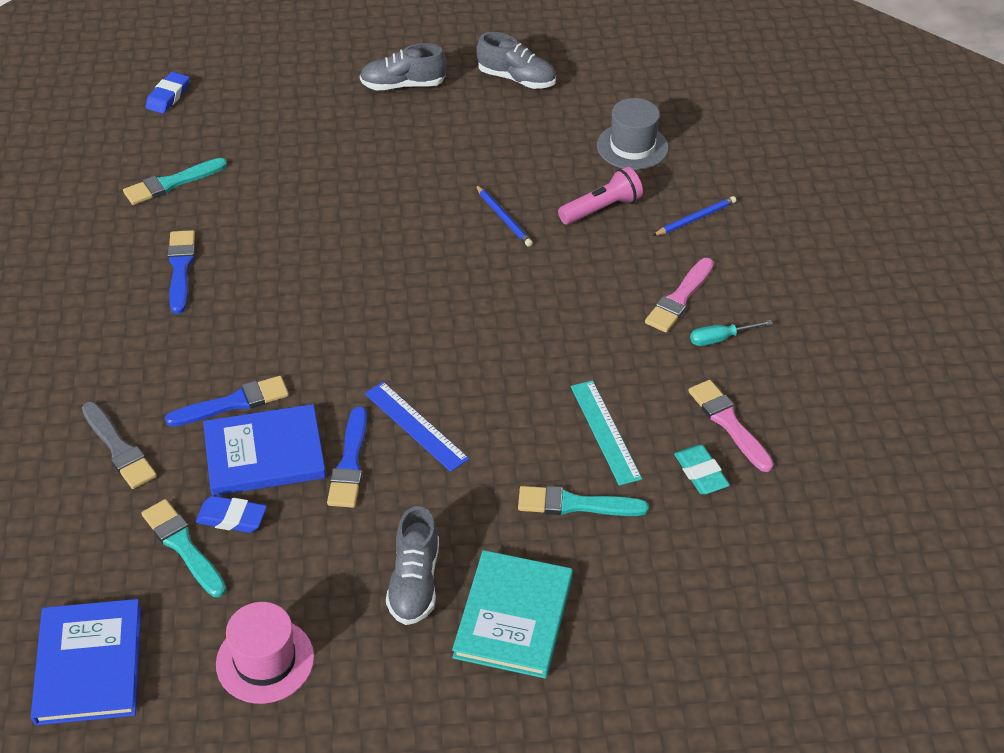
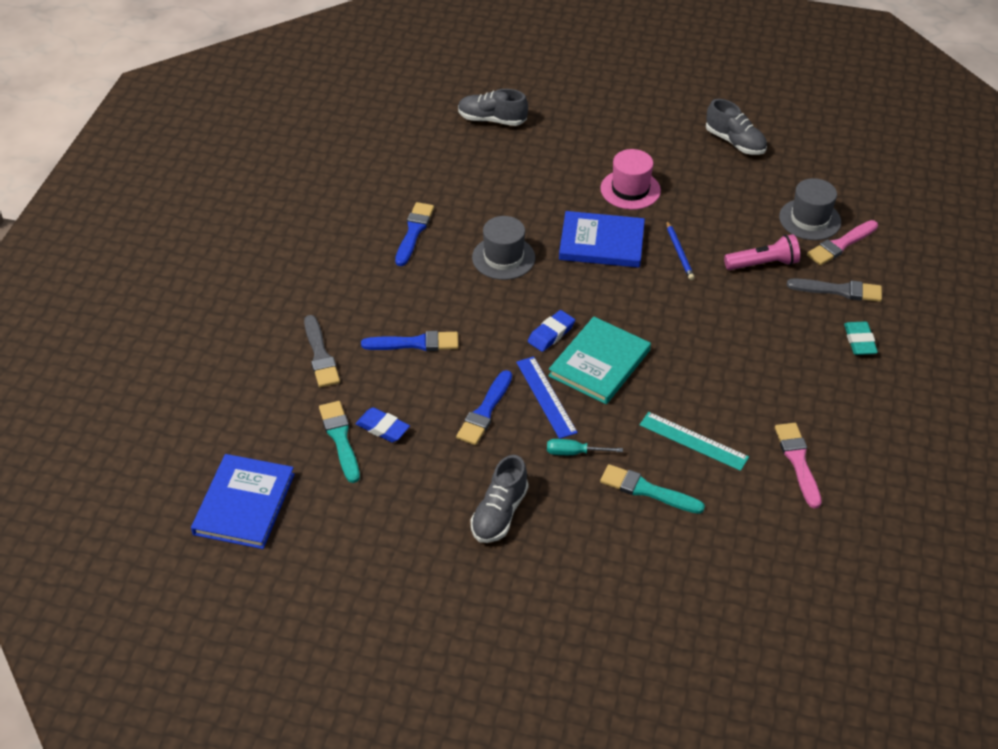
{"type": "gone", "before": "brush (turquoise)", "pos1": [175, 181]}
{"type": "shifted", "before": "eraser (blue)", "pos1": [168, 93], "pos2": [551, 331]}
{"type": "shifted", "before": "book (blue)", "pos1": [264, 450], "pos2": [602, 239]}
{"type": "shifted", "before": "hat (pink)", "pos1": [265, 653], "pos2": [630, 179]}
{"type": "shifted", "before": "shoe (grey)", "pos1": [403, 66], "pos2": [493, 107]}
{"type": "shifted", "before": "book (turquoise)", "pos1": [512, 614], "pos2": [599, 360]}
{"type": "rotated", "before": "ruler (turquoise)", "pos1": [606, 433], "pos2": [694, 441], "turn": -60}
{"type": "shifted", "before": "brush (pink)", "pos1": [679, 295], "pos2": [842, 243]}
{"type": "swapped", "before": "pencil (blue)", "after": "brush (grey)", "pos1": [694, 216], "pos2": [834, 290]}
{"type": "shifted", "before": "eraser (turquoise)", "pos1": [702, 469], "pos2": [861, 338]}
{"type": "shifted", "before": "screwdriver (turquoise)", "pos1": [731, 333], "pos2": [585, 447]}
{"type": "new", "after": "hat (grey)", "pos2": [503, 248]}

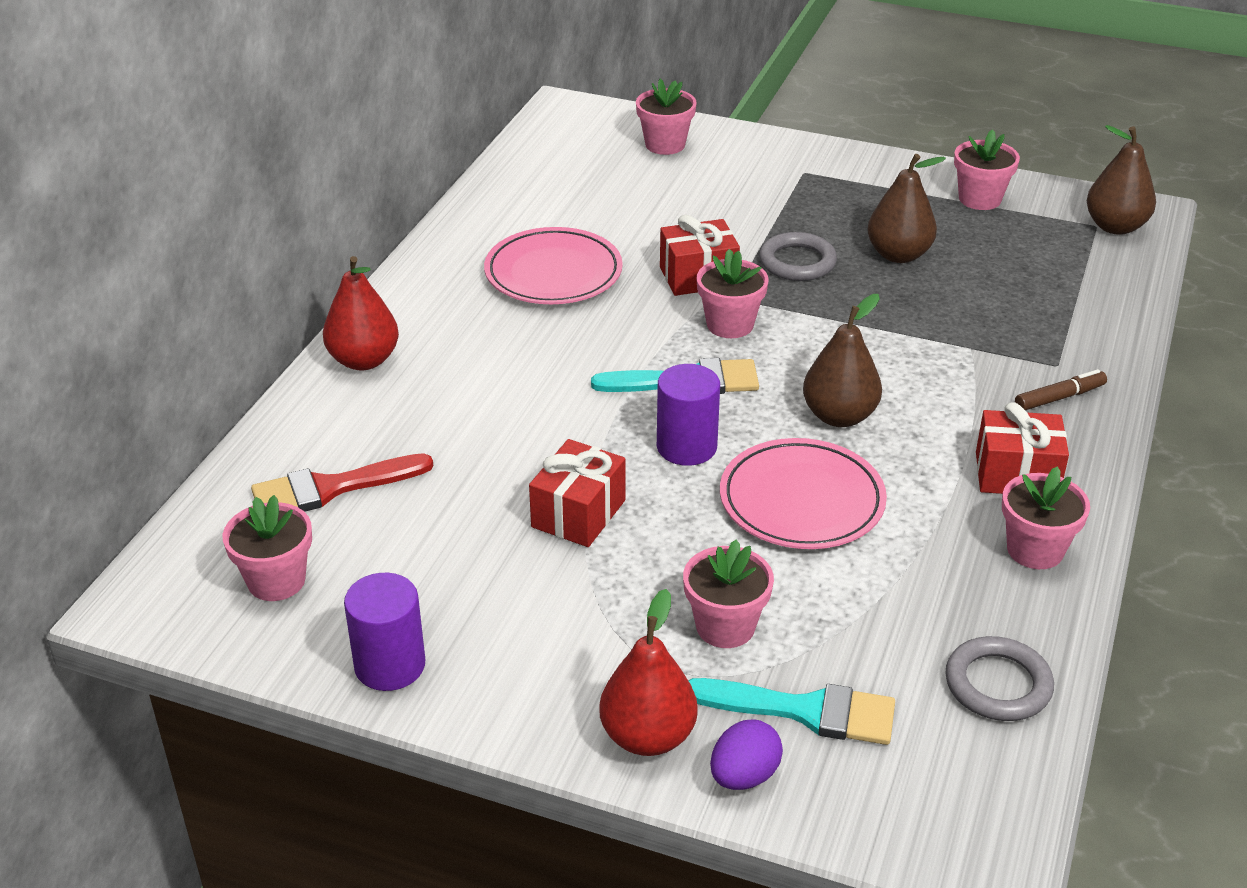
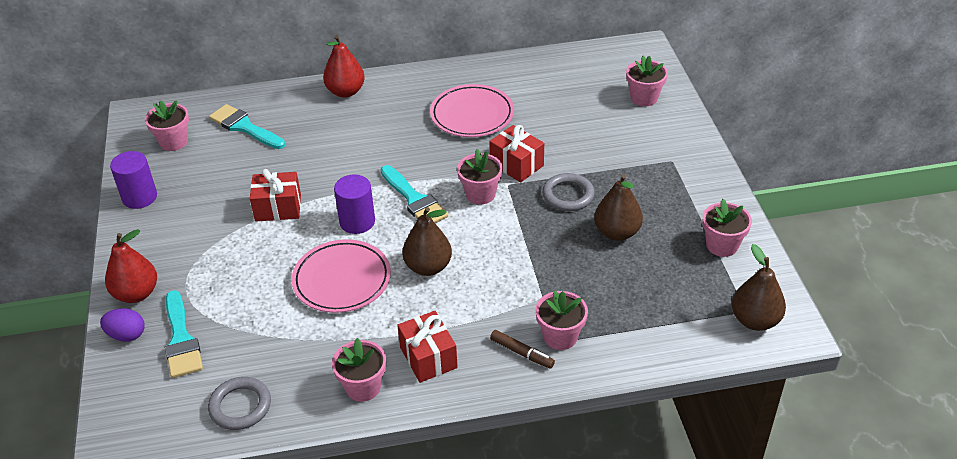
{"type": "repainted", "before": "brush (red)", "after": "brush (turquoise)", "pos1": [342, 482], "pos2": [247, 126]}
{"type": "shifted", "before": "flower pot (pink)", "pos1": [728, 594], "pos2": [561, 320]}

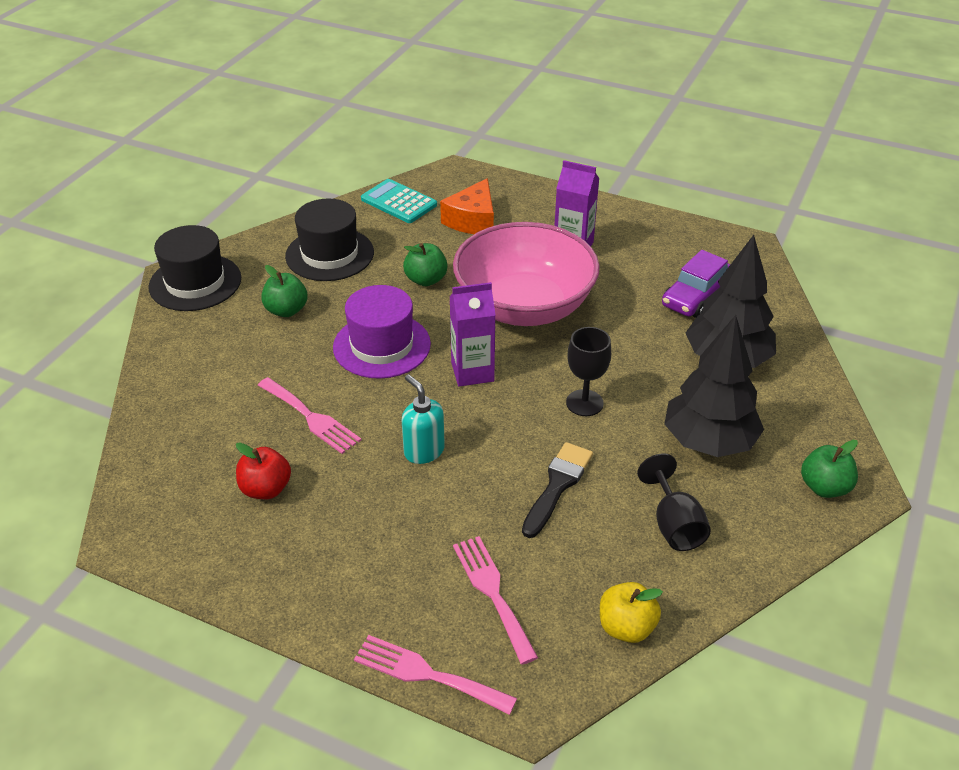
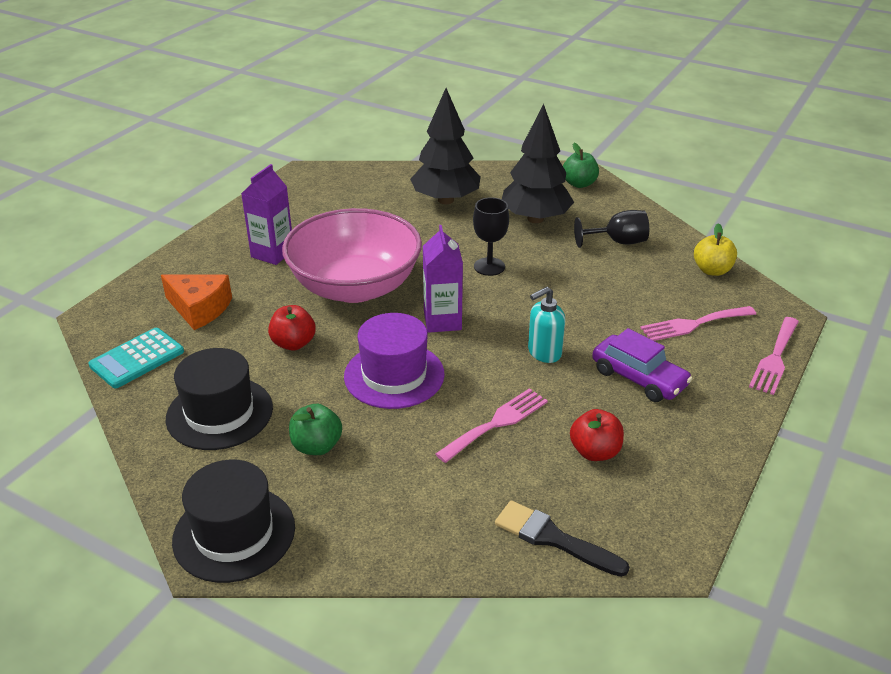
{"type": "repainted", "before": "apple (green)", "after": "apple (red)", "pos1": [425, 264], "pos2": [292, 328]}
{"type": "shifted", "before": "brush (black)", "pos1": [557, 490], "pos2": [562, 538]}
{"type": "shifted", "before": "car (purple)", "pos1": [696, 284], "pos2": [642, 365]}

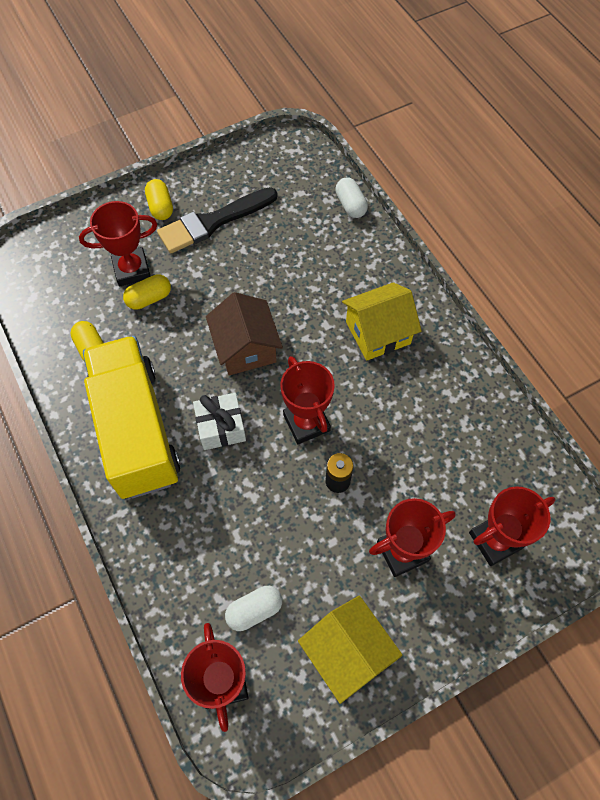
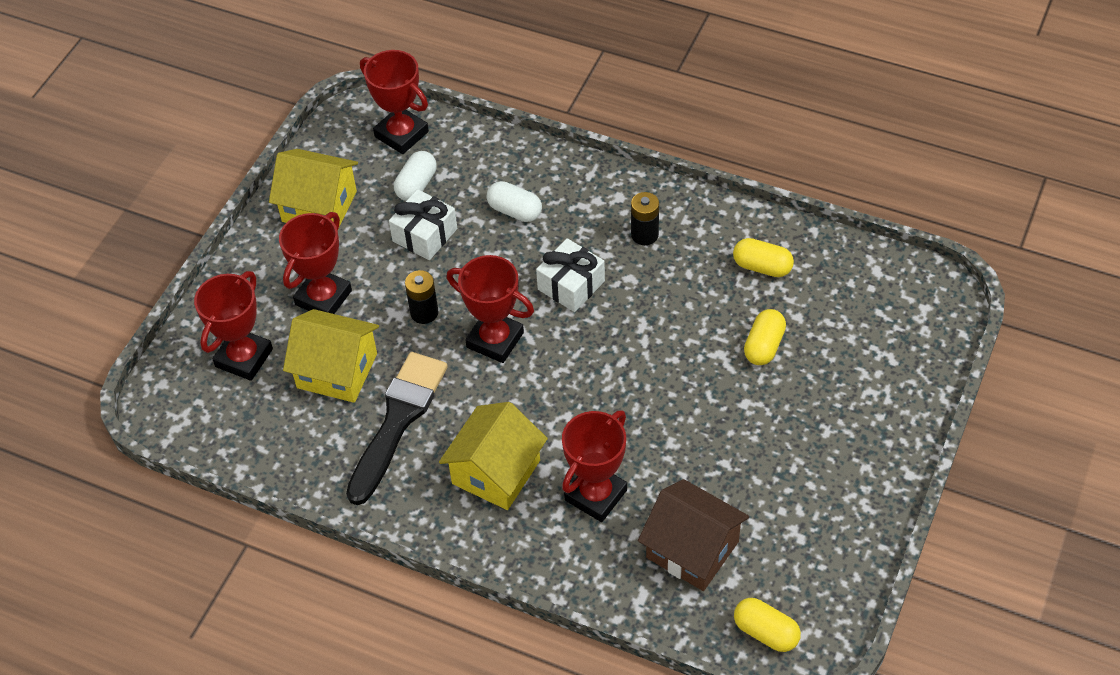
{"type": "shifted", "before": "trophy (red)", "pos1": [118, 243], "pos2": [594, 466]}
{"type": "swapped", "before": "truck (yellow)", "after": "battery (black)", "pos1": [132, 417], "pos2": [645, 218]}
{"type": "shifted", "before": "capsule (yellow)", "pos1": [159, 199], "pos2": [767, 625]}
{"type": "shifted", "before": "brush (black)", "pos1": [217, 220], "pos2": [397, 428]}
{"type": "shifted", "before": "house (brown)", "pos1": [244, 333], "pos2": [693, 535]}
{"type": "shifted", "before": "capsule (white)", "pos1": [351, 197], "pos2": [514, 201]}
{"type": "new", "after": "house (yellow)", "pos2": [331, 356]}
{"type": "new", "after": "gift (white)", "pos2": [423, 224]}

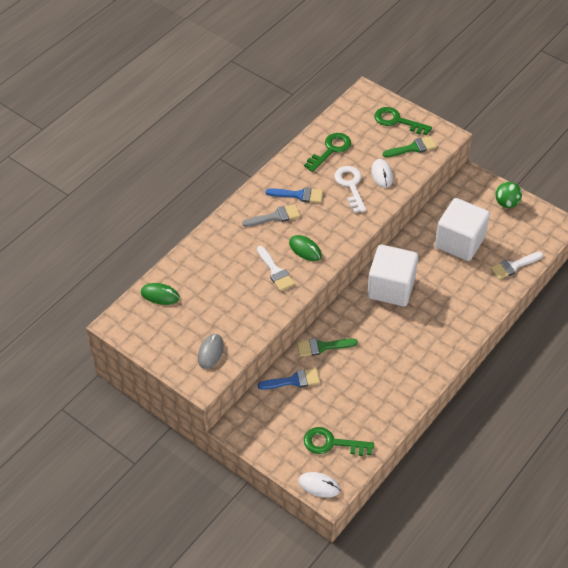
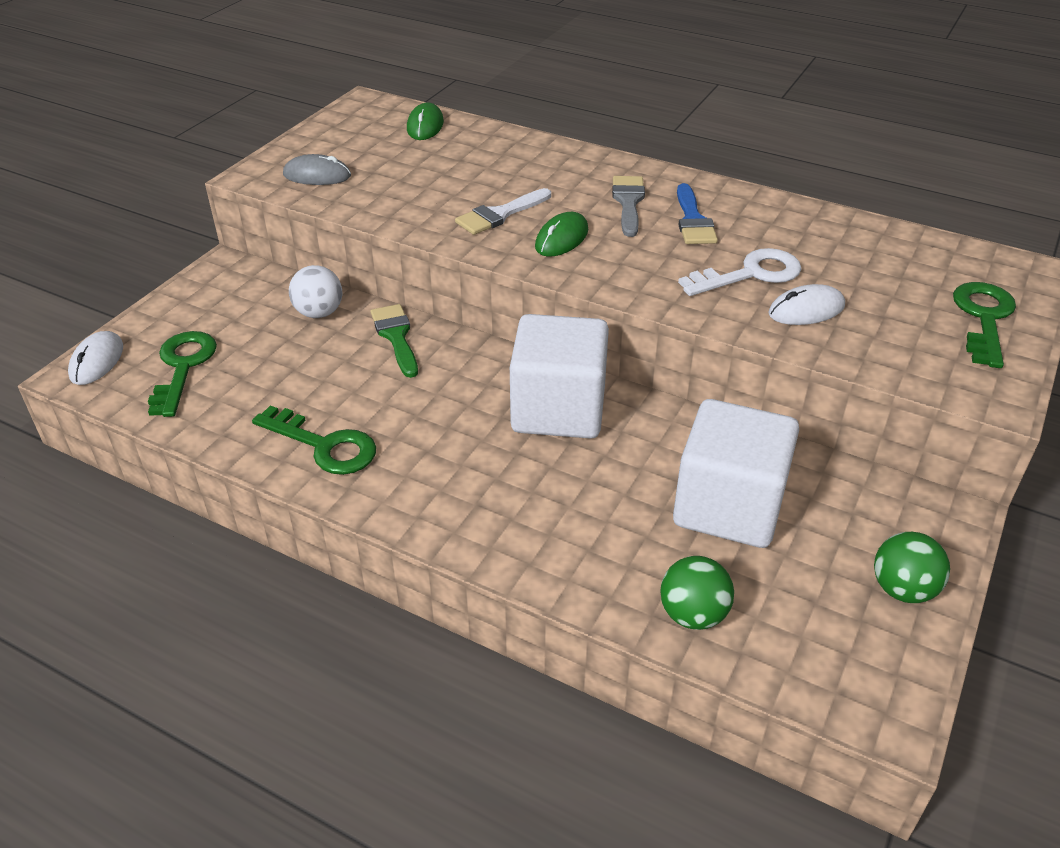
{"type": "rotated", "before": "brush (grey)", "pos1": [271, 215], "pos2": [628, 206], "turn": -150}
{"type": "swapped", "before": "brush (blue)", "after": "ball (white)", "pos1": [289, 379], "pos2": [315, 291]}
{"type": "shifted", "before": "key (green)", "pos1": [327, 152], "pos2": [314, 440]}
{"type": "gone", "before": "brush (green)", "pos1": [409, 146]}
{"type": "swapped", "before": "brush (white)", "after": "ball (green)", "pos1": [516, 266], "pos2": [697, 593]}

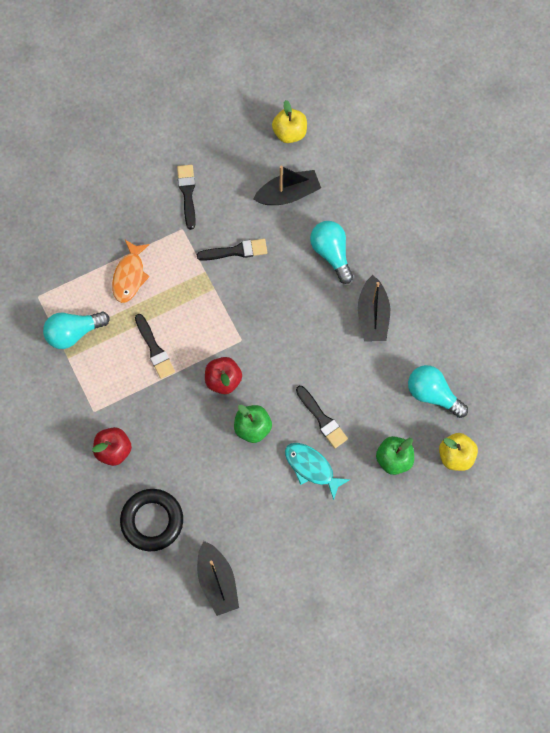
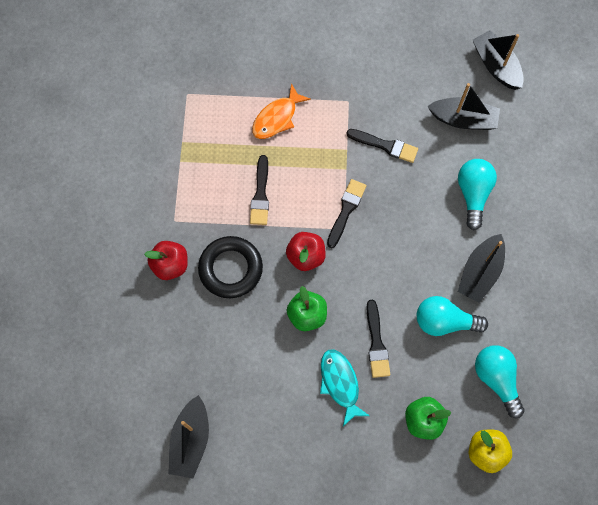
{"type": "shifted", "before": "light bulb (turquoise)", "pos1": [76, 330], "pos2": [452, 316]}
{"type": "shifted", "before": "ring (black)", "pos1": [151, 520], "pos2": [230, 267]}
{"type": "shifted", "before": "brush (black)", "pos1": [186, 197], "pos2": [347, 213]}
{"type": "swapped", "before": "apple (yellow)", "after": "boat (black)", "pos1": [289, 121], "pos2": [498, 60]}

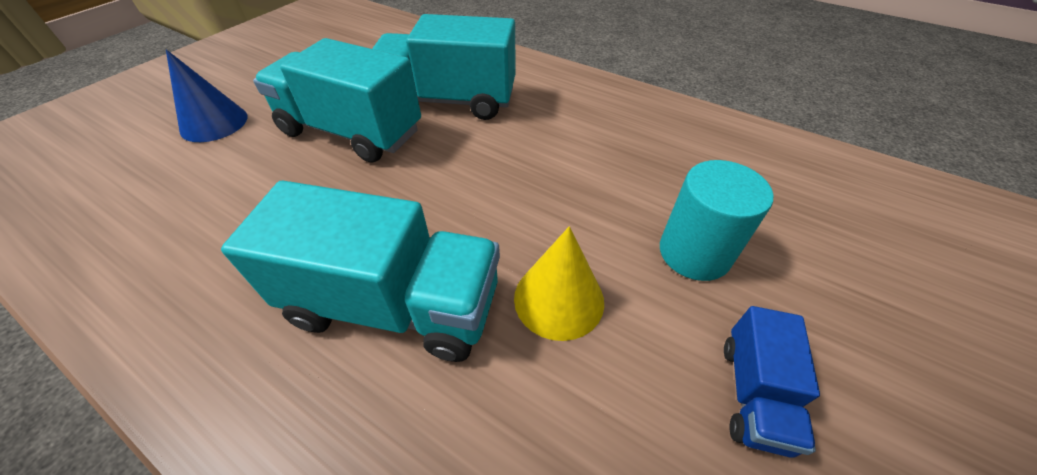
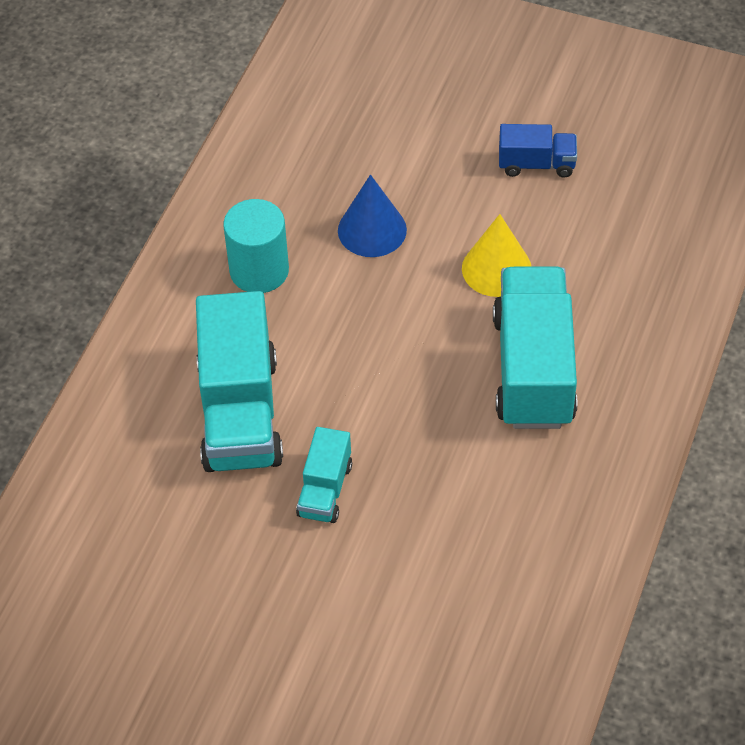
{"type": "shifted", "before": "cone (blue)", "pos1": [207, 95], "pos2": [372, 216]}
{"type": "scaled", "before": "truck (turquoise)", "pos1": [337, 100], "pos2": [324, 475], "scale": 0.51}
{"type": "shifted", "before": "cylinder (turquoise)", "pos1": [716, 220], "pos2": [256, 246]}

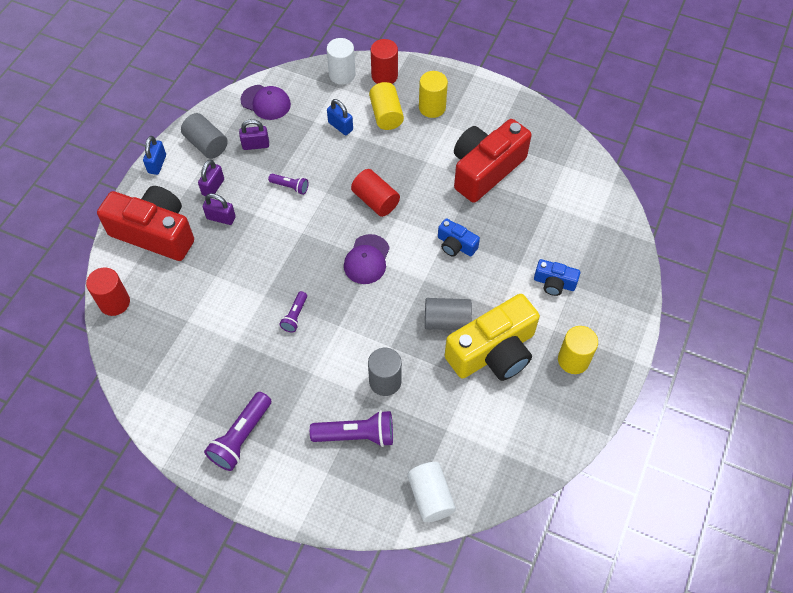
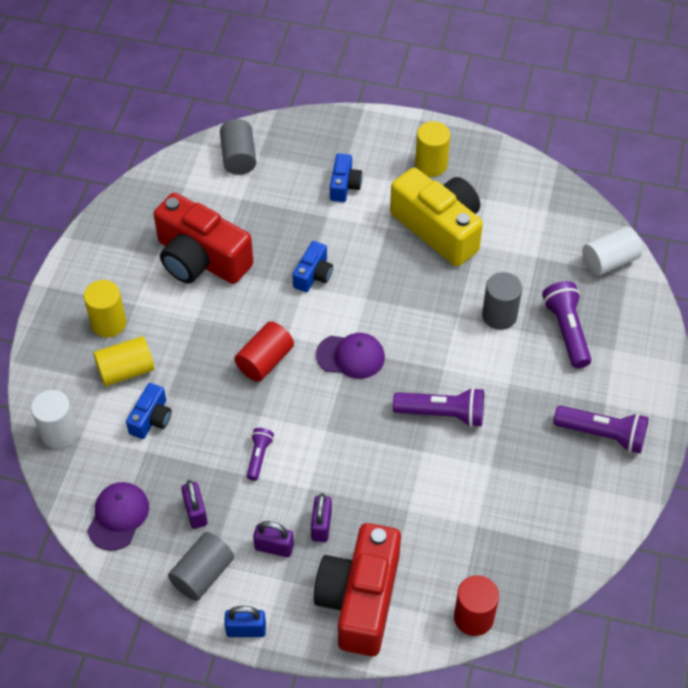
{"type": "scaled", "before": "flashlight (purple)", "pos1": [293, 311], "pos2": [438, 407], "scale": 1.77}
{"type": "swapped", "before": "padlock (blue)", "after": "camera (blue)", "pos1": [340, 117], "pos2": [148, 411]}
{"type": "gone", "before": "cylinder (red)", "pos1": [384, 61]}
{"type": "shifted", "before": "cylinder (grey)", "pos1": [448, 314], "pos2": [238, 147]}

